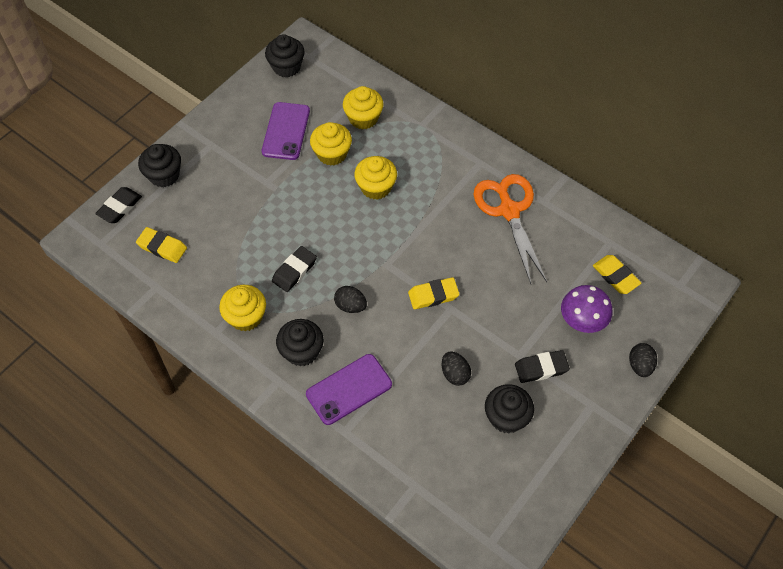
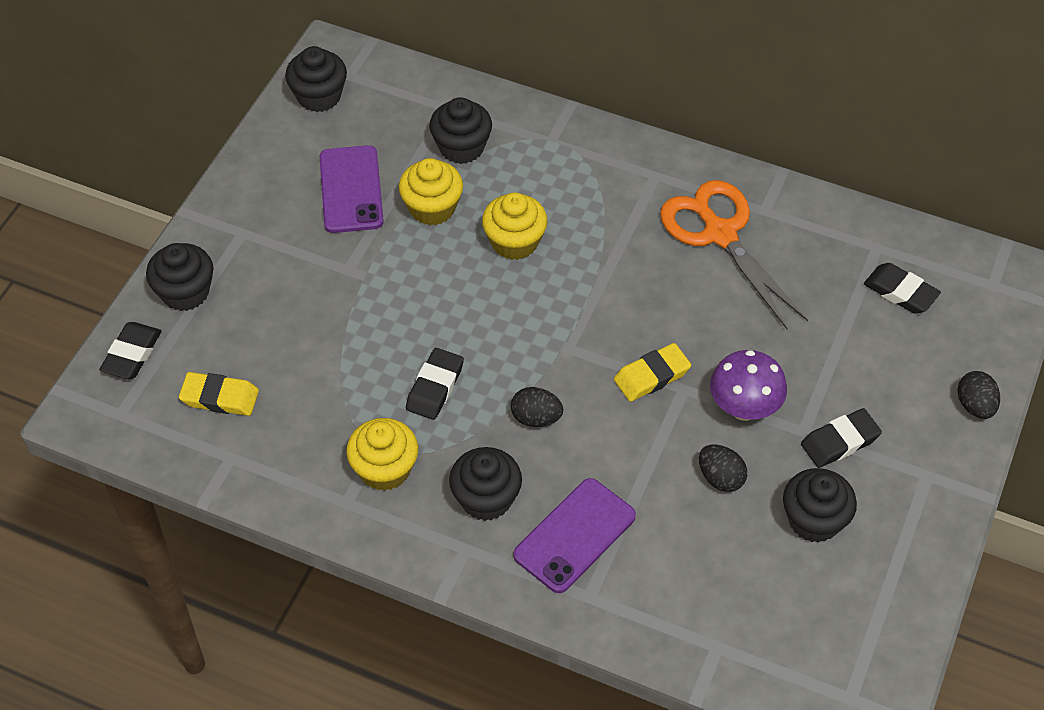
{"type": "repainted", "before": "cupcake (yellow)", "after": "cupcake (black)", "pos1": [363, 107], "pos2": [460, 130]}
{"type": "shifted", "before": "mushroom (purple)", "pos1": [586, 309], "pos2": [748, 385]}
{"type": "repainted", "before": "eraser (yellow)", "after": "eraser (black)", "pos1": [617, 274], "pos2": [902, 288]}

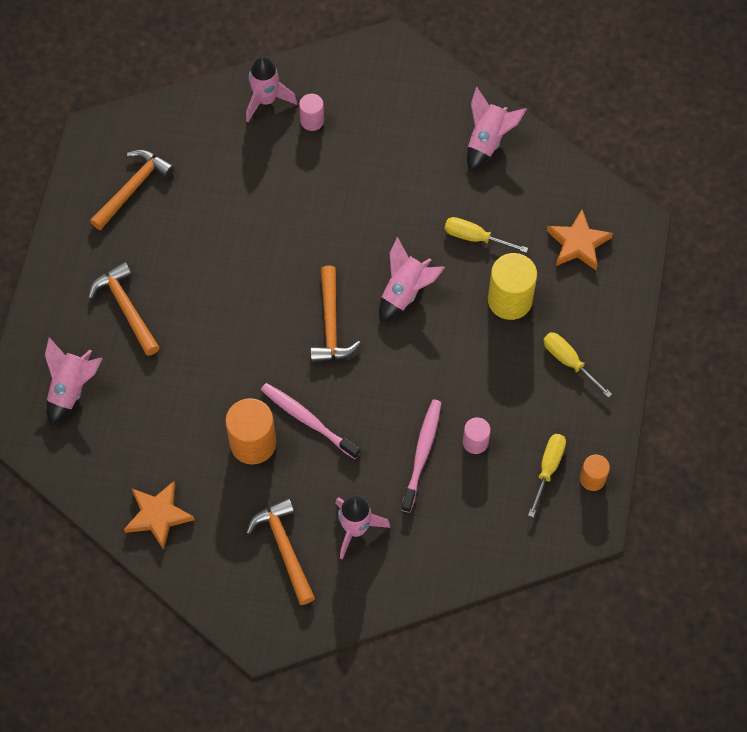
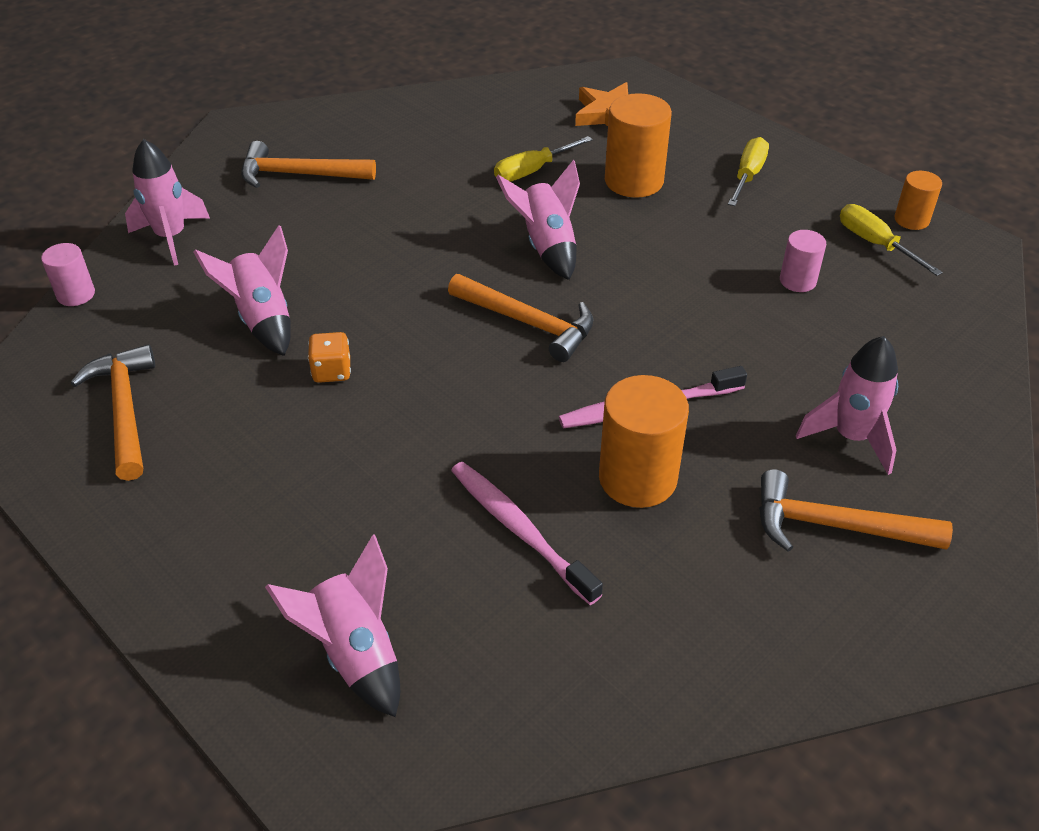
{"type": "shifted", "before": "hammer (orange)", "pos1": [124, 309], "pos2": [308, 164]}
{"type": "gone", "before": "star (orange)", "pos1": [159, 515]}
{"type": "shifted", "before": "cylinder (pink)", "pos1": [311, 112], "pos2": [68, 274]}
{"type": "shifted", "before": "toothbrush (pink)", "pos1": [421, 456], "pos2": [527, 533]}
{"type": "shifted", "before": "rocket (pink)", "pos1": [497, 129], "pos2": [242, 290]}
{"type": "repainted", "before": "cylinder (yellow)", "after": "cylinder (orange)", "pos1": [512, 286], "pos2": [638, 145]}
{"type": "rotated", "before": "screwdriver (yellow)", "pos1": [577, 365], "pos2": [748, 171], "turn": 120}
{"type": "new", "after": "dice (orange)", "pos2": [329, 357]}

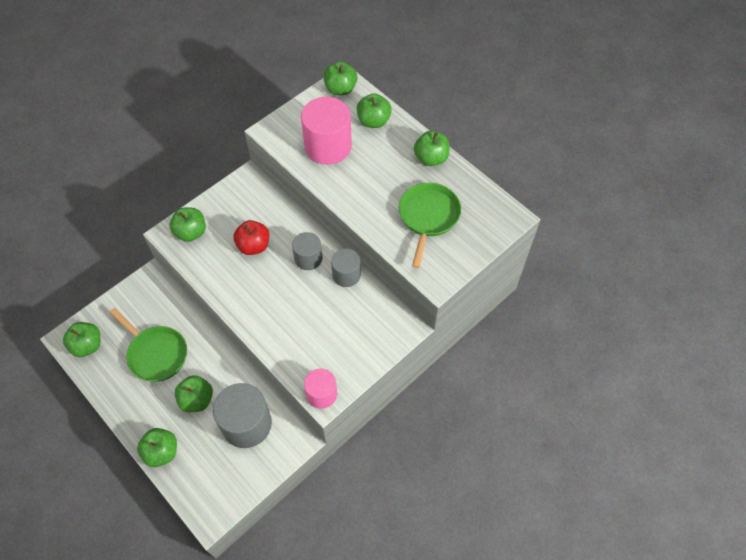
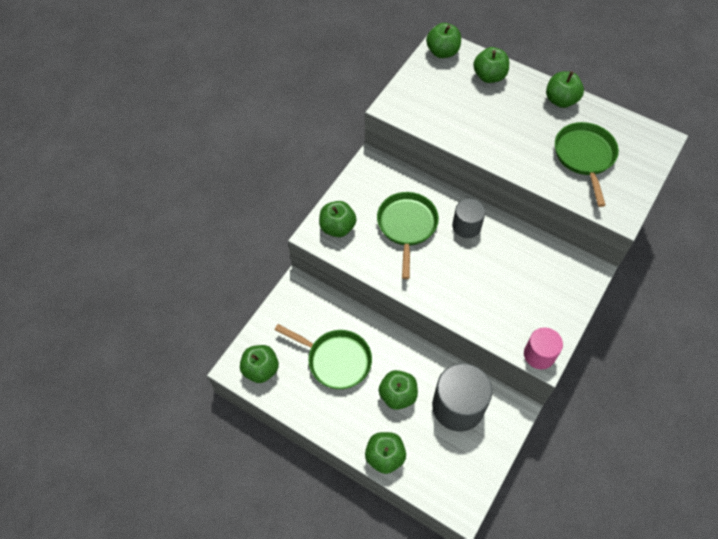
{"type": "swapped", "before": "apple (red)", "after": "pan (green)", "pos1": [251, 237], "pos2": [408, 235]}
{"type": "gone", "before": "cylinder (pink)", "pos1": [326, 131]}
{"type": "gone", "before": "cylinder (grey)", "pos1": [346, 268]}

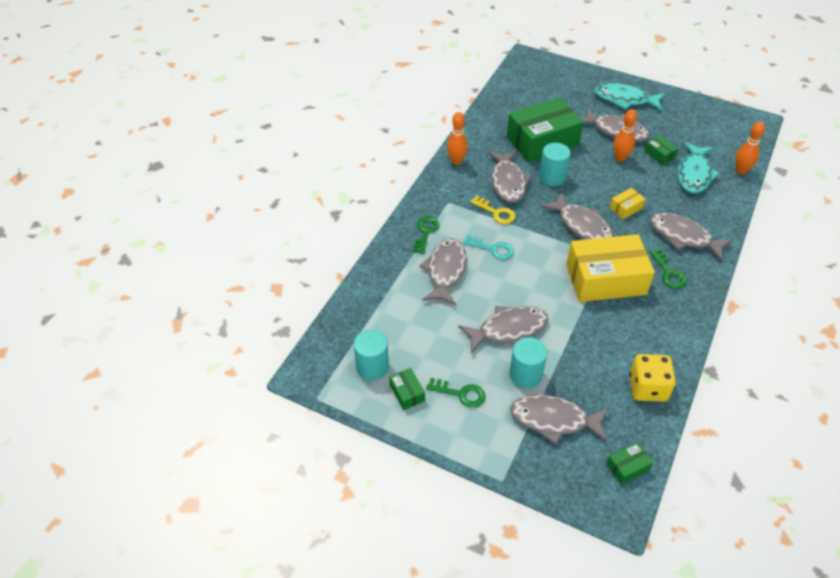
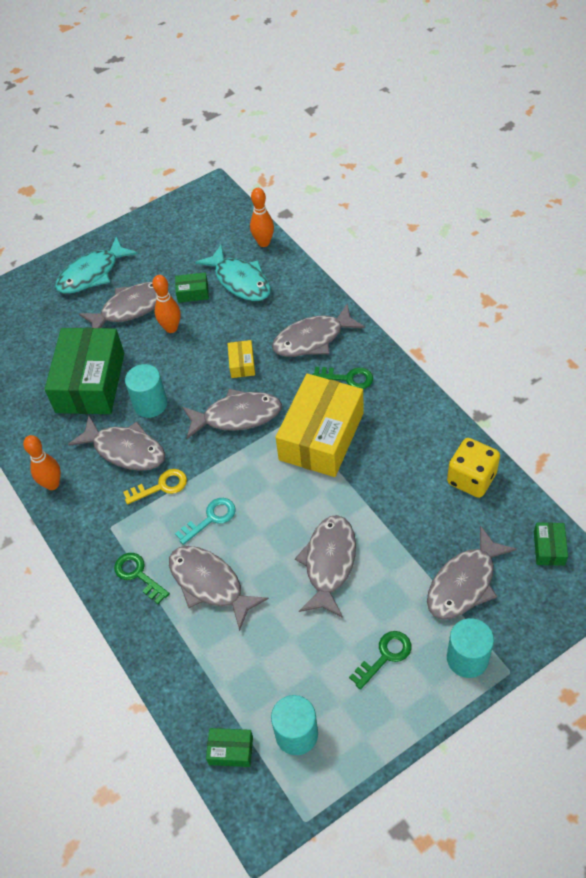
{"type": "shifted", "before": "box (green)", "pos1": [407, 389], "pos2": [229, 747]}
{"type": "shifted", "before": "cylinder (turquoise)", "pos1": [528, 362], "pos2": [470, 648]}

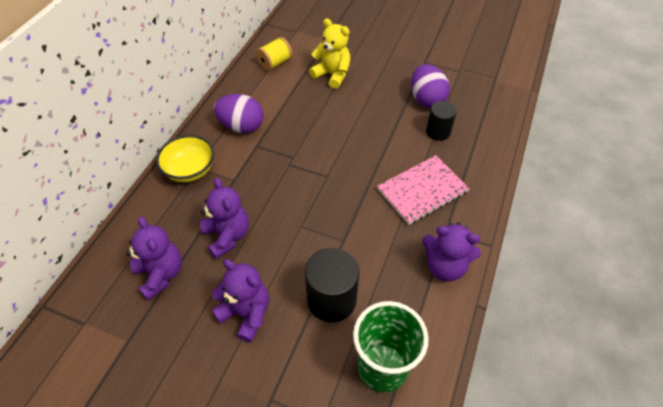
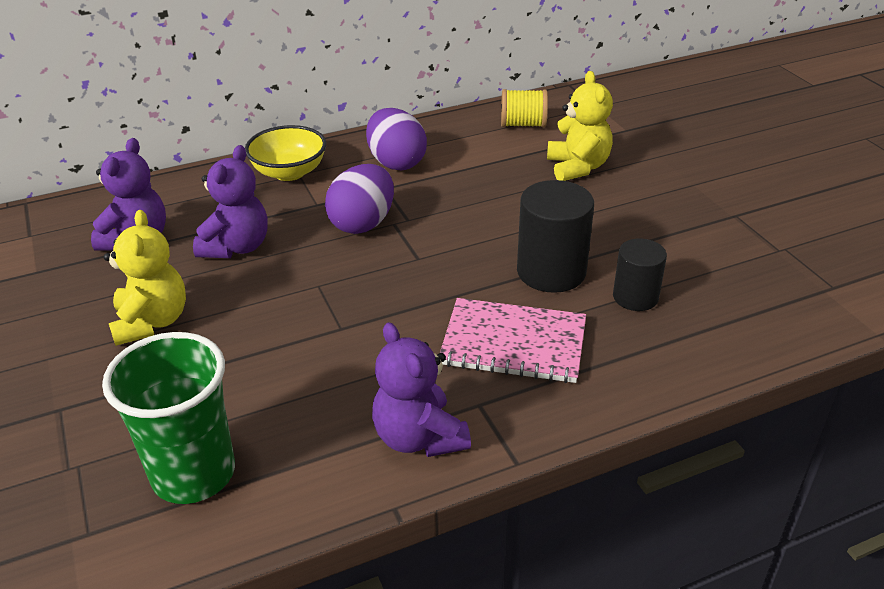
{"type": "repainted", "before": "teddy bear (purple)", "after": "teddy bear (yellow)", "pos1": [240, 300], "pos2": [145, 278]}
{"type": "shifted", "before": "cylinder (black)", "pos1": [332, 285], "pos2": [555, 236]}
{"type": "shifted", "before": "egg (purple)", "pos1": [430, 86], "pos2": [359, 199]}

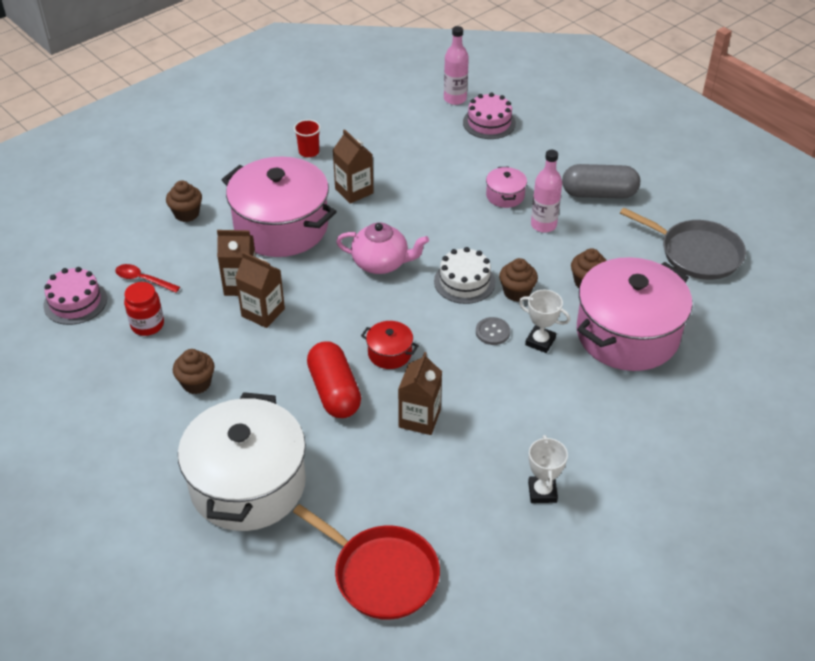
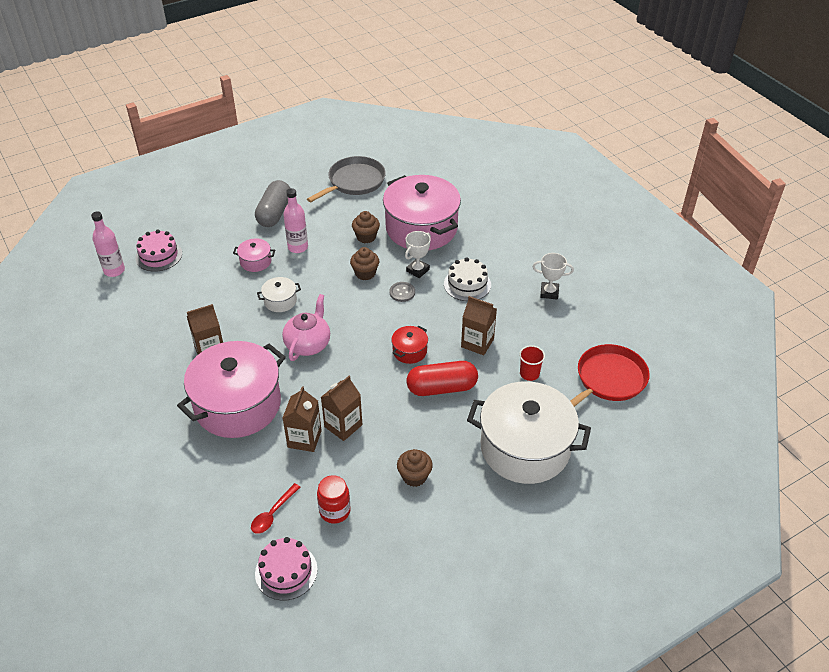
{"type": "gone", "before": "cupcake (brown)", "pos1": [184, 201]}
{"type": "shifted", "before": "cup (red)", "pos1": [307, 138], "pos2": [532, 363]}
{"type": "shifted", "before": "cake (white)", "pos1": [464, 275], "pos2": [467, 279]}
{"type": "new", "after": "pot (white)", "pos2": [279, 294]}

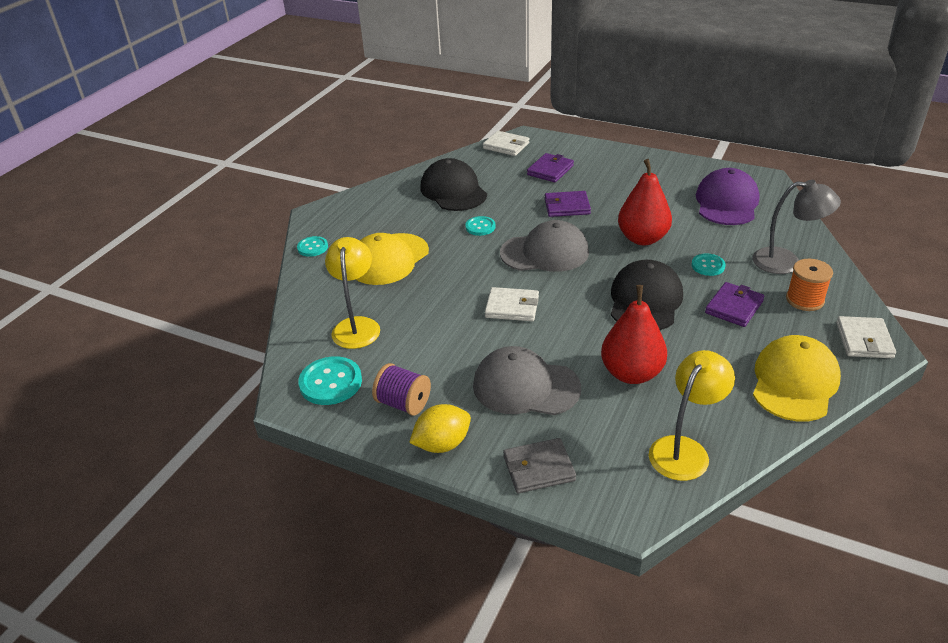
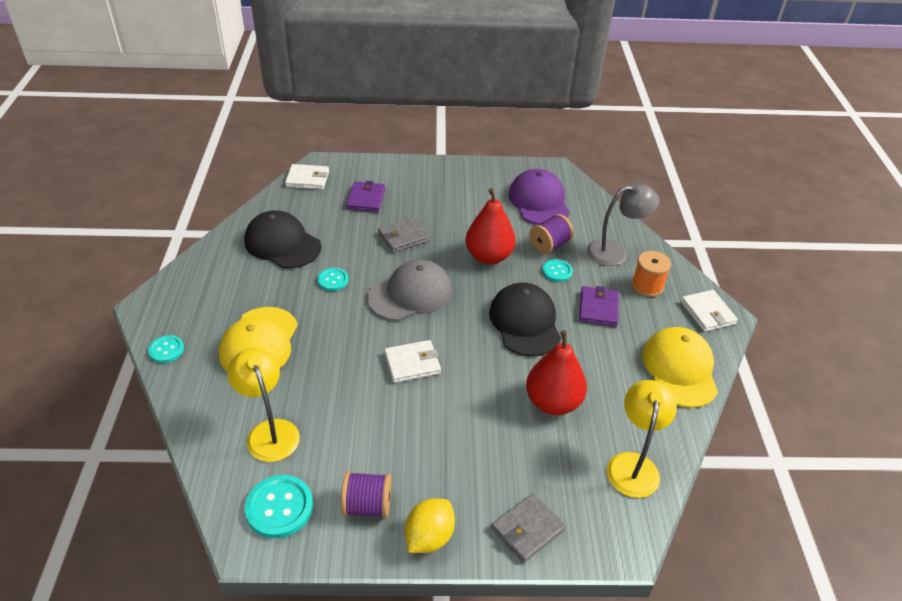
{"type": "gone", "before": "cap (grey)", "pos1": [527, 380]}
{"type": "repainted", "before": "wallet (purple)", "after": "wallet (grey)", "pos1": [568, 204], "pos2": [404, 235]}
{"type": "new", "after": "spool (purple)", "pos2": [551, 234]}

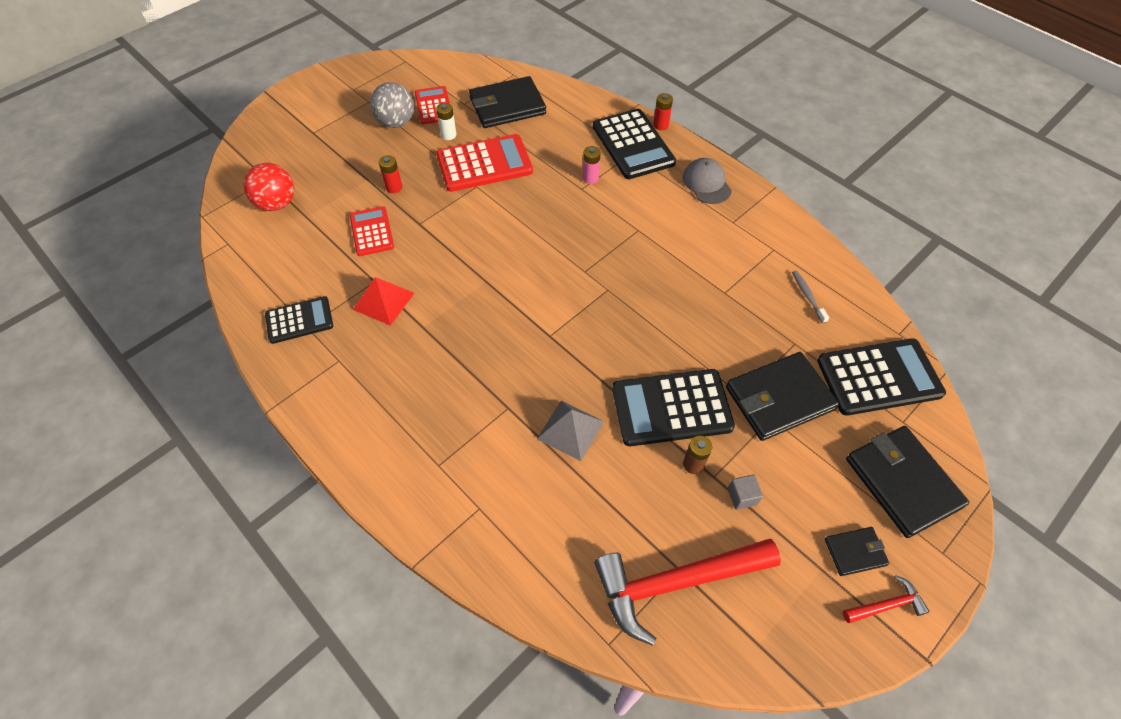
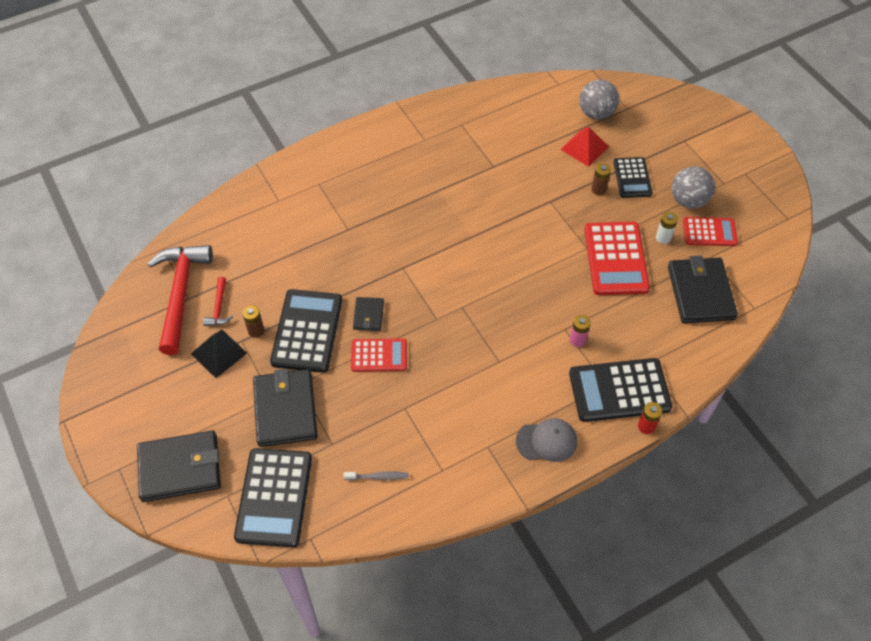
{"type": "repainted", "before": "ball (red)", "after": "ball (grey)", "pos1": [268, 187], "pos2": [599, 99]}
{"type": "shifted", "before": "calculator (black)", "pos1": [299, 320], "pos2": [633, 177]}
{"type": "shifted", "before": "calculator (red)", "pos1": [372, 231], "pos2": [379, 355]}
{"type": "shifted", "before": "pyramid (red)", "pos1": [383, 301], "pos2": [584, 147]}
{"type": "repainted", "before": "battery (red)", "after": "battery (brown)", "pos1": [391, 174], "pos2": [601, 179]}
{"type": "gone", "before": "pyramid (grey)", "pos1": [570, 431]}
{"type": "swapped", "before": "cube (grey)", "after": "pyramid (black)", "pos1": [745, 492], "pos2": [219, 354]}
{"type": "shifted", "before": "wallet (black)", "pos1": [857, 551], "pos2": [368, 314]}
{"type": "shifted", "before": "hammer (red)", "pos1": [886, 599], "pos2": [218, 301]}

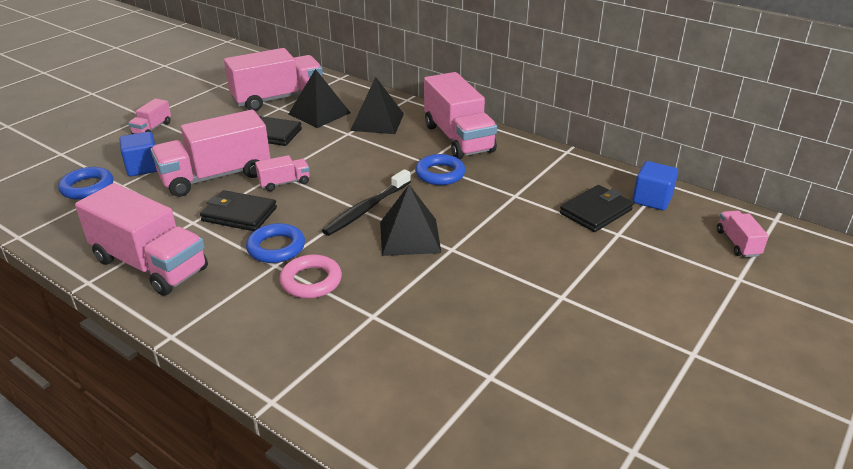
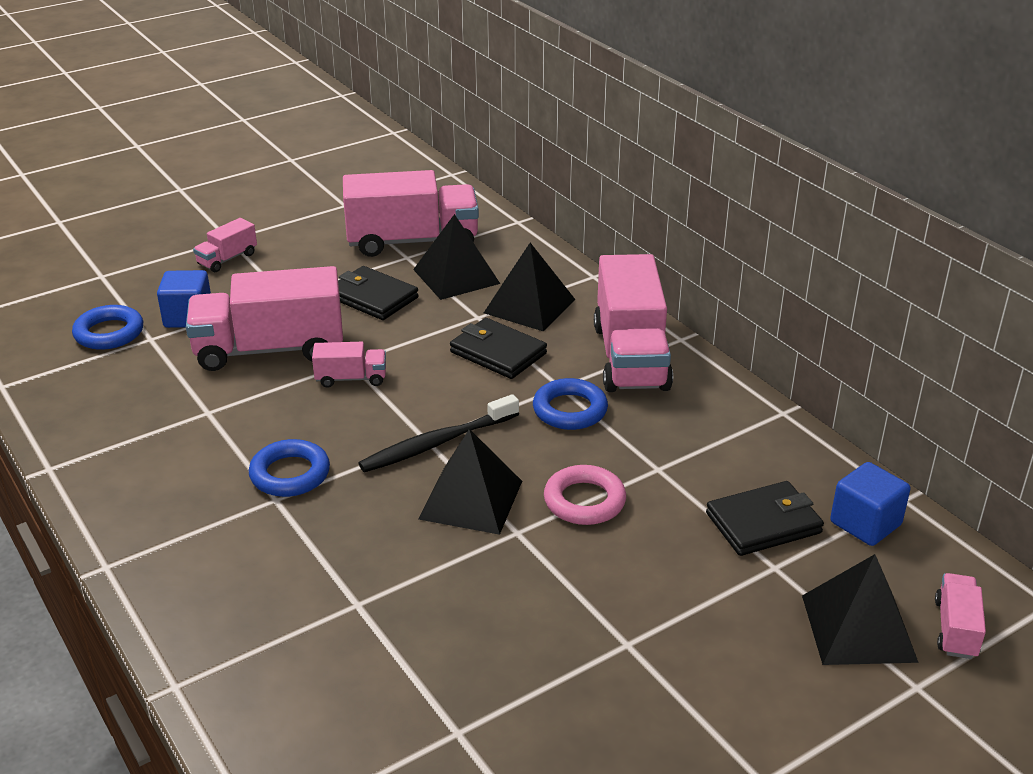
{"type": "gone", "before": "truck (pink)", "pos1": [141, 239]}
{"type": "shifted", "before": "wallet (black)", "pos1": [238, 210], "pos2": [498, 348]}
{"type": "shifted", "before": "ring (pink)", "pos1": [310, 276], "pos2": [585, 495]}
{"type": "new", "after": "pyramid (black)", "pos2": [860, 609]}

